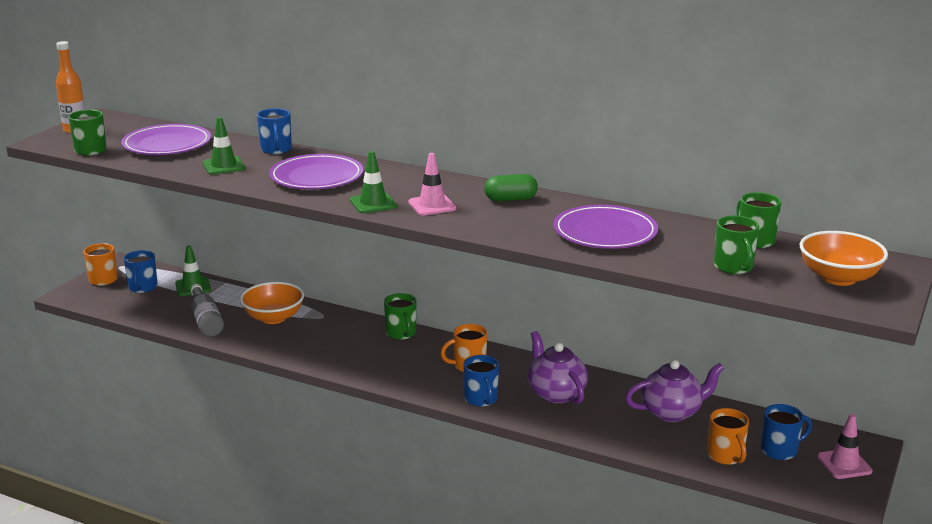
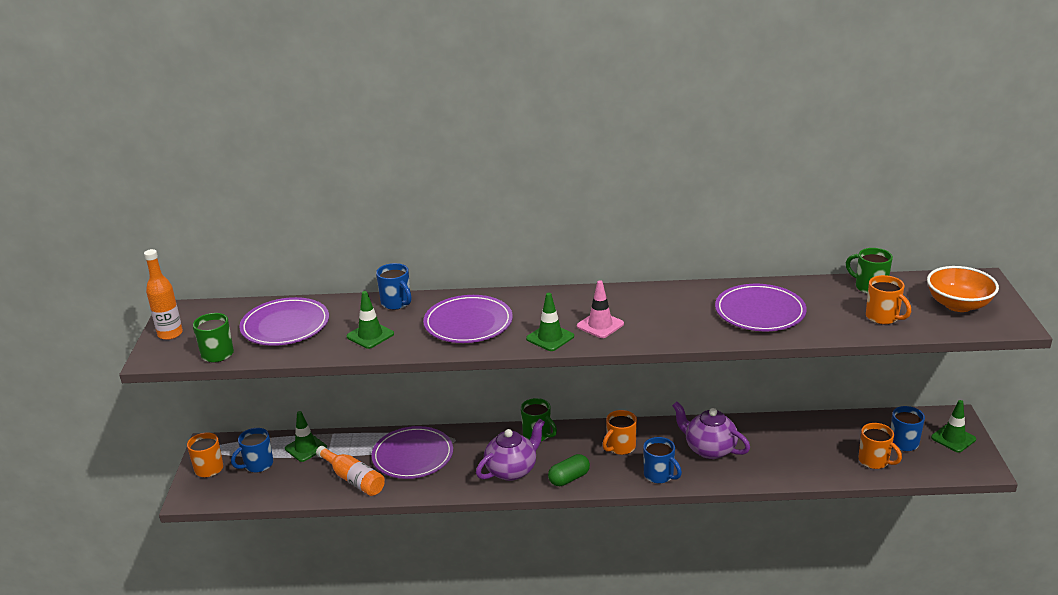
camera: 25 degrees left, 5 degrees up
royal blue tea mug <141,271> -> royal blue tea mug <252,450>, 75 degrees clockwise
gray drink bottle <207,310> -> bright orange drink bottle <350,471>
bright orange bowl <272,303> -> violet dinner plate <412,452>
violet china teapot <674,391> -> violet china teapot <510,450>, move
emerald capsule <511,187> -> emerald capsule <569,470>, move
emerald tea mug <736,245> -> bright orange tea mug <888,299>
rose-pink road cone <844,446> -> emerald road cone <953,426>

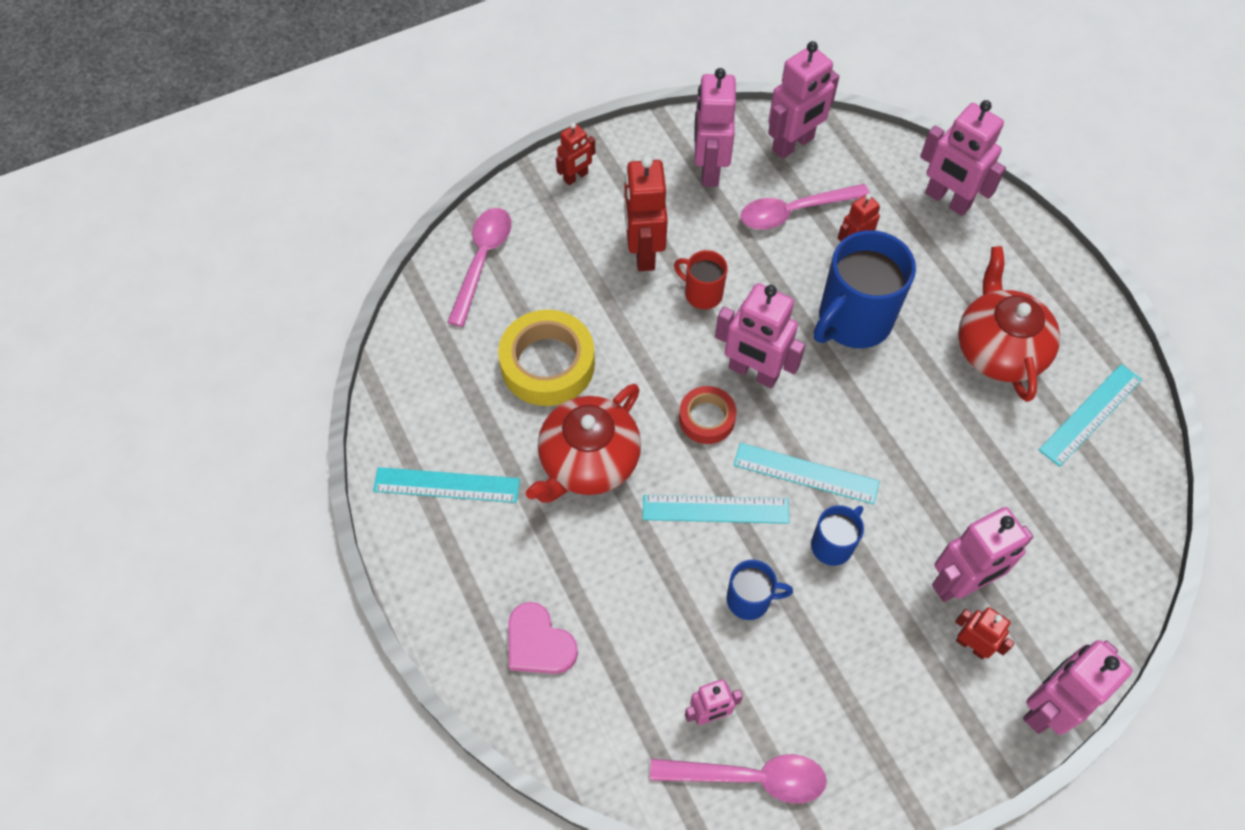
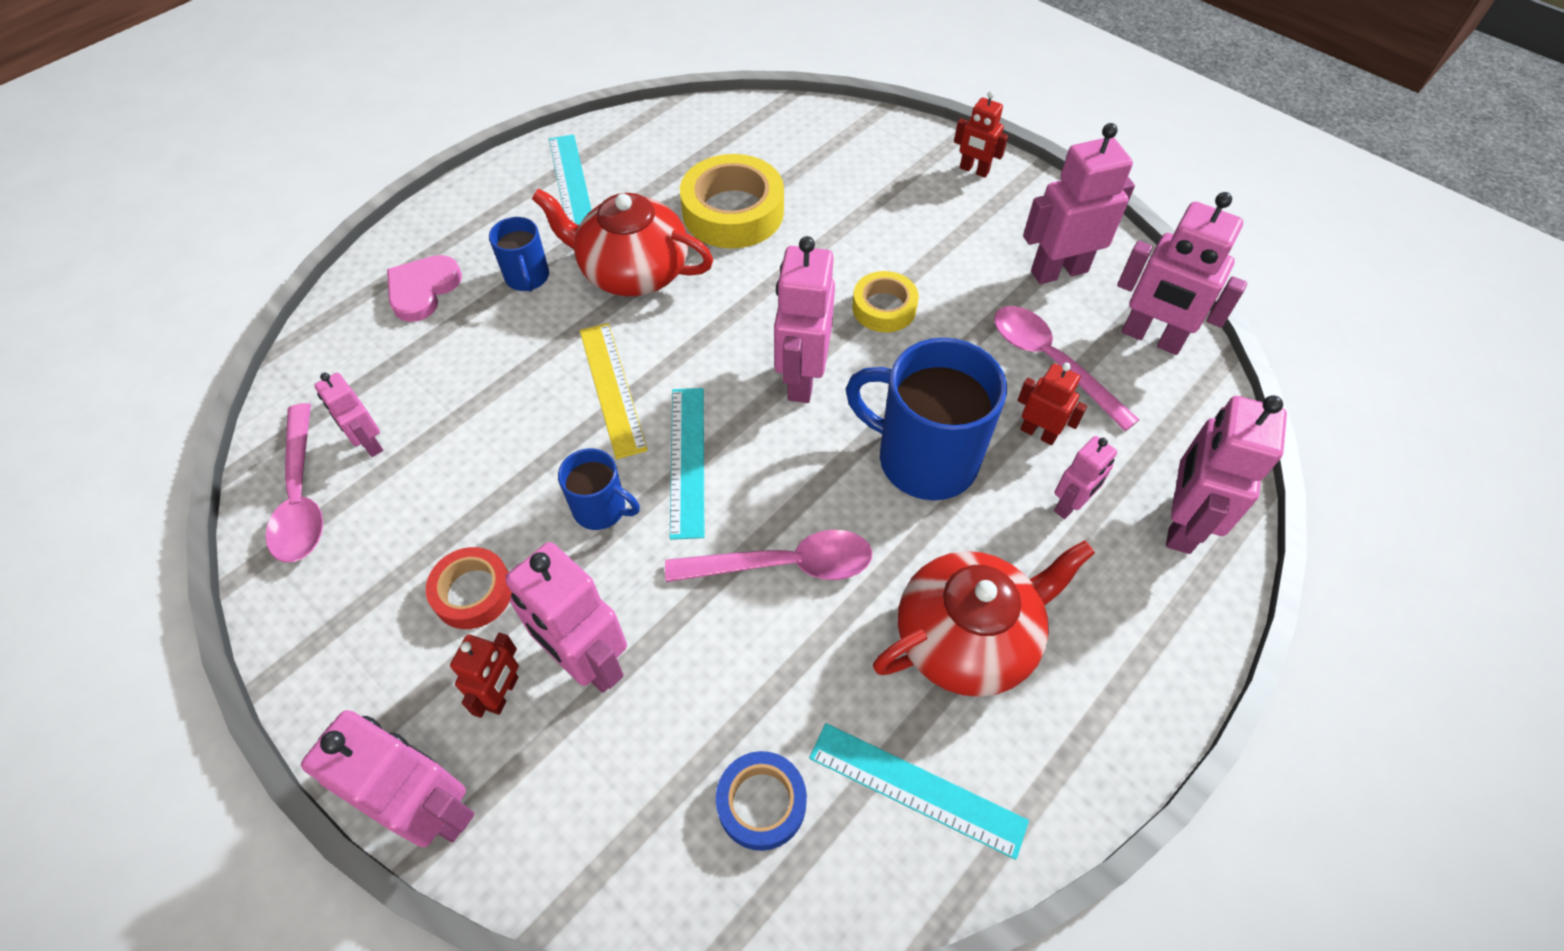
camera: 70 degrees right, 5 degrees down
scarlet sticky tape <708,415> -> scarlet sticky tape <469,588>, move
royal blue tea mug <759,590> -> royal blue tea mug <519,254>, move
turquoise straightedge <716,509> -> golden straightedge <614,391>
rose-pink tablespoon <479,267> -> rose-pink tablespoon <768,556>, move
none -> royal blue sticky tape <761,801>
scarlet tea mug <701,279> -> golden sticky tape <885,301>
none -> rose-pink robot figure <1085,477>
scarlet robot figure <646,213> -> none

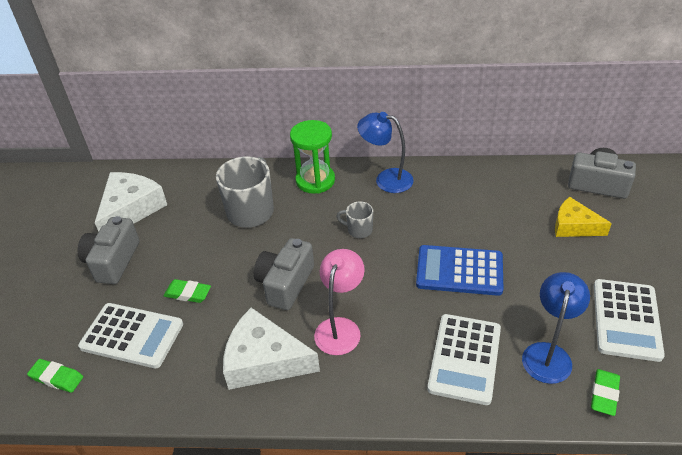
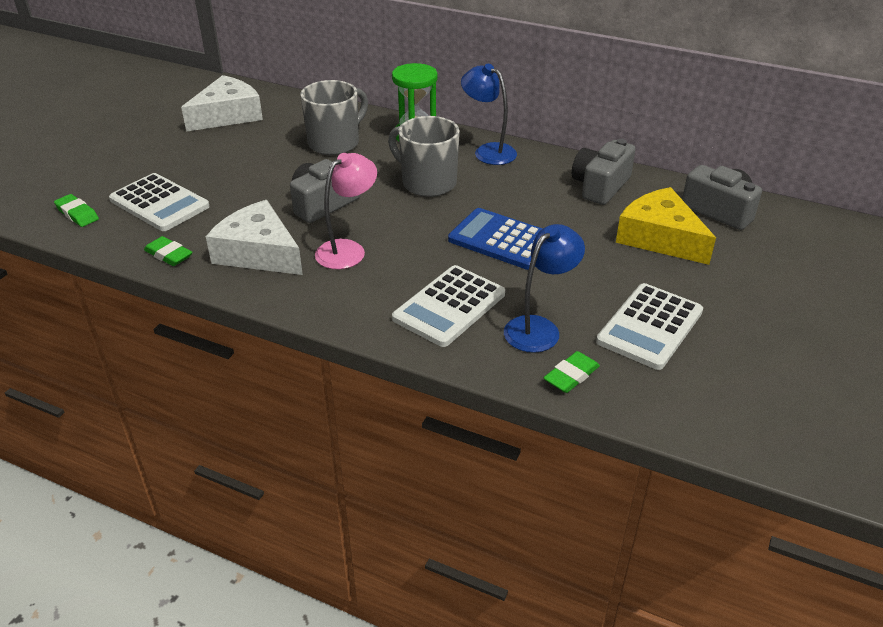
camera: 20 degrees right, 5 degrees down
emerald eraser <187,291> -> emerald eraser <168,251>, move
gray tea mug <354,219> -> gray tea mug <424,156>, x1.98
gray compact camera <108,250> -> gray compact camera <604,172>, move
golden cheese wedge <583,217> -> golden cheese wedge <666,226>, x1.54

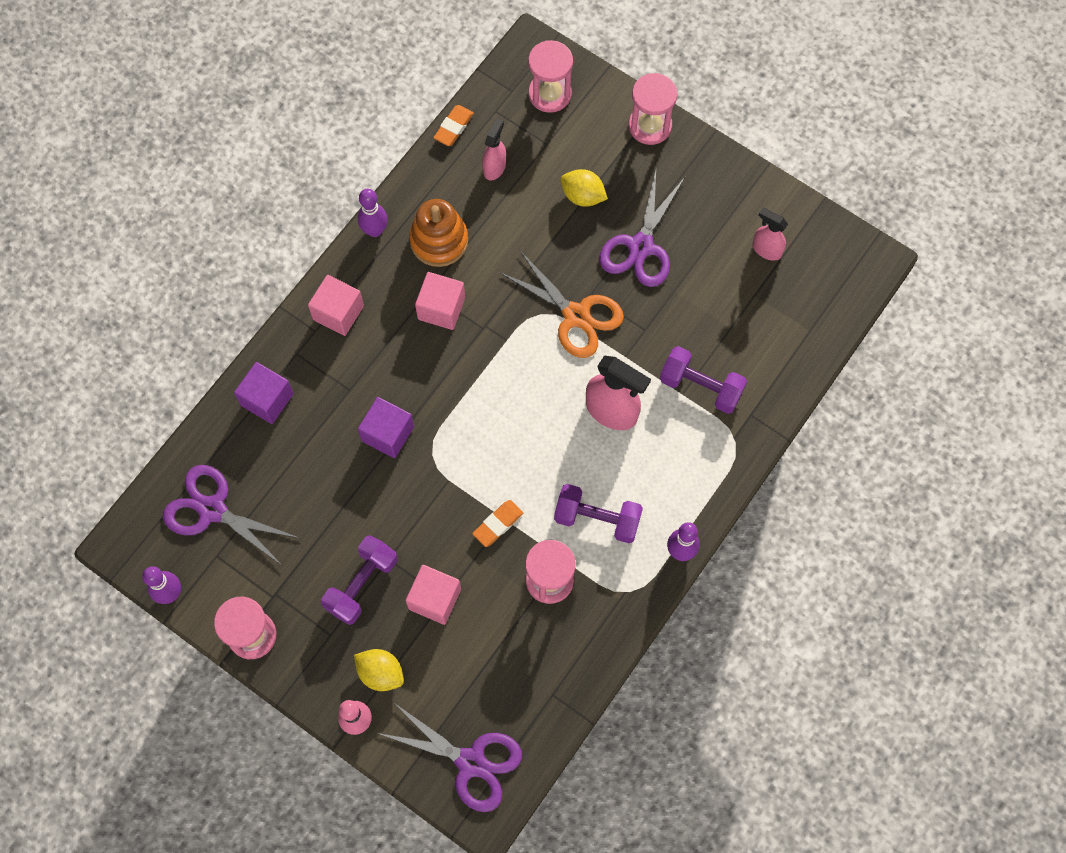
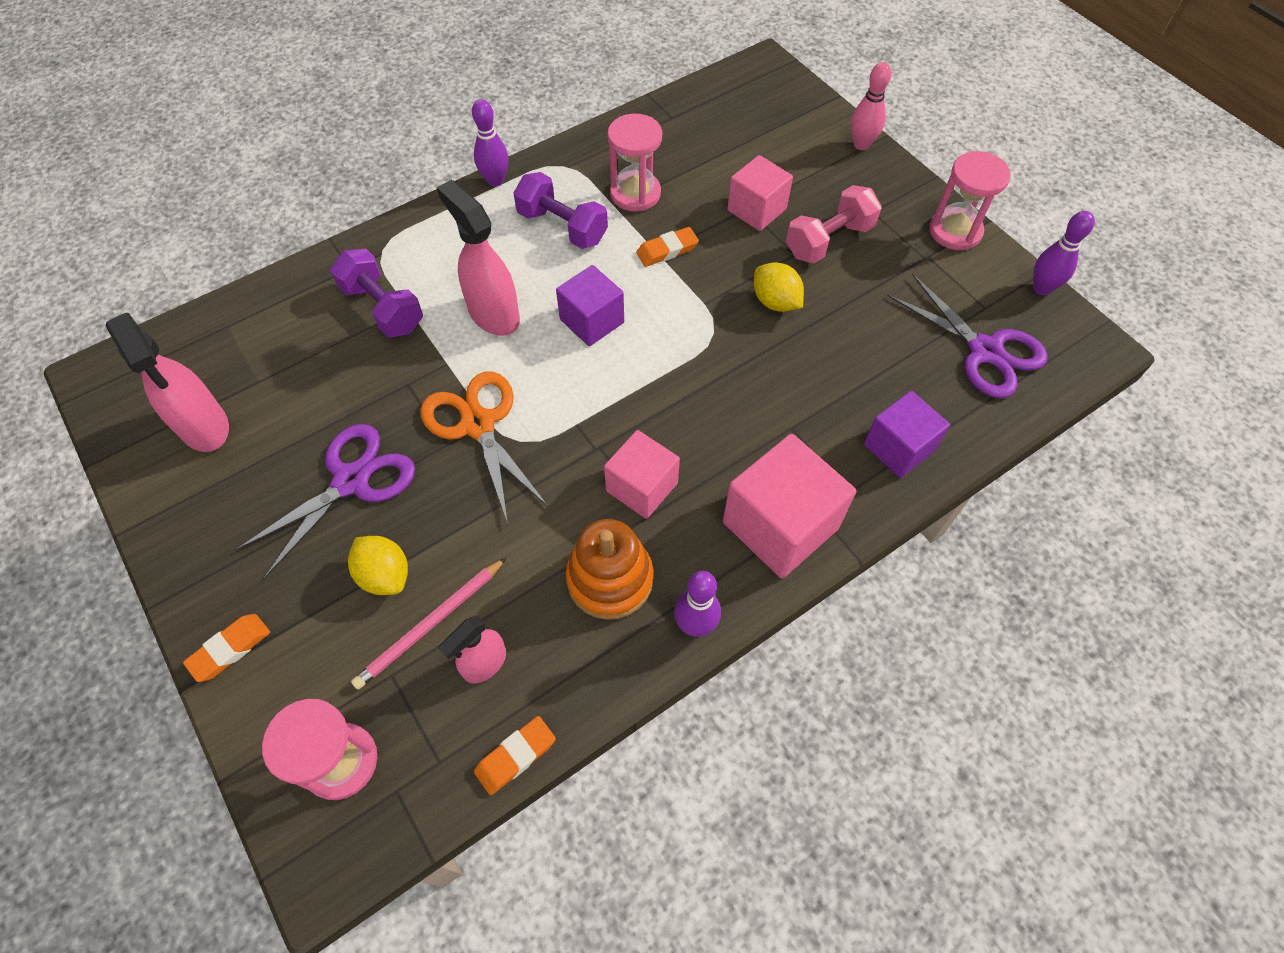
camera: 160 degrees left, 10 degrees down
rose-pink sprayer <770,234> -> rose-pink sprayer <167,382>, x1.68
rose-pink hourglass <653,109> -> bright orange eraser <226,648>
none -> rose-pink pencil <428,624>
violet block <386,427> -> violet block <590,305>, move
rose-pink block <336,305> -> rose-pink block <789,506>, x1.56
golden citrus fruit <379,670> -> golden citrus fruit <779,287>, move
violet dumbbell <359,580> -> rose-pink dumbbell <834,224>
violet pair of scissors <449,757> -> none

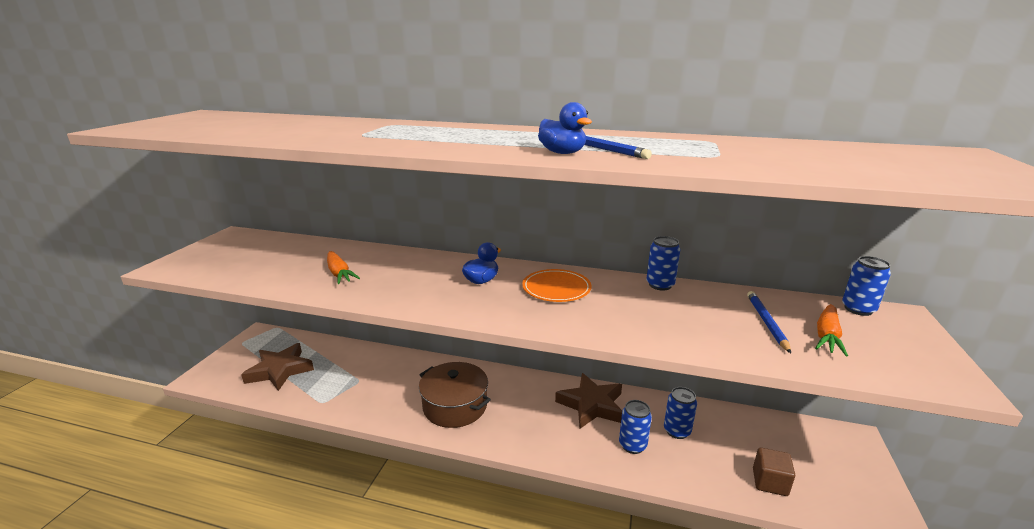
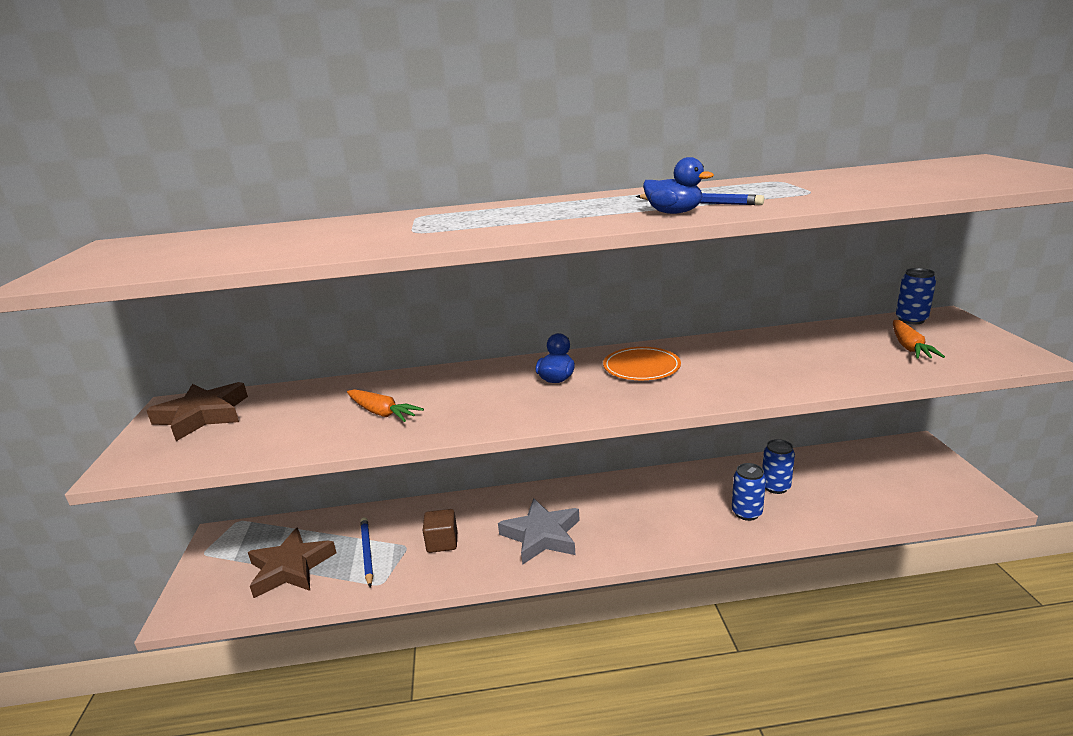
camera: 20 degrees left, 0 degrees up
brown five-pointed star <588,401> -> brown five-pointed star <197,411>, move
royal blue pencil <769,322> -> royal blue pencil <366,552>, move
brown block <774,471> -> brown block <440,531>, move
brown cooking pot <455,395> -> gray five-pointed star <539,531>
royal blue soda can <663,263> -> none

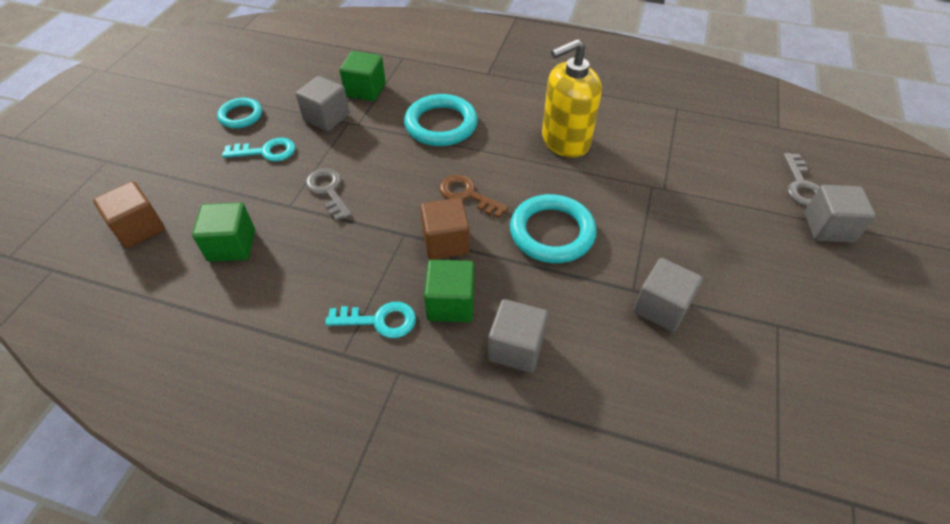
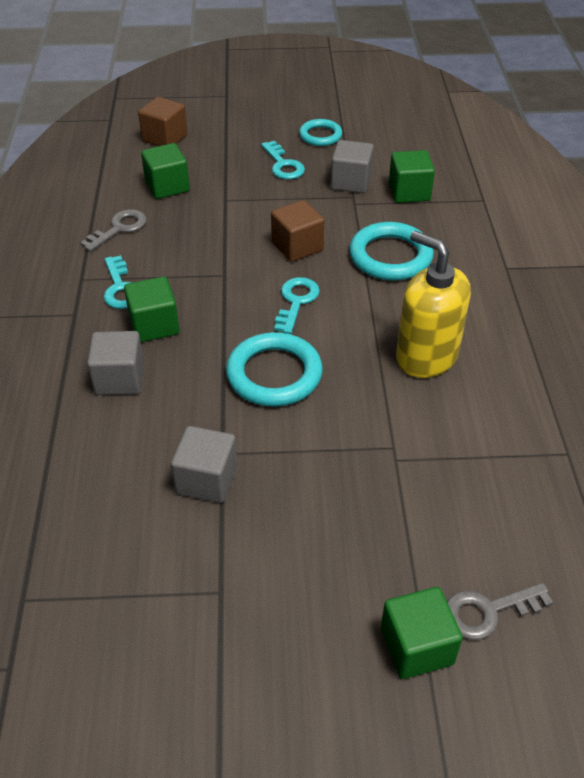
camera: 70 degrees right, 5 degrees down
gray door key <329,194> -> gray door key <113,230>, move
brown block <445,229> -> brown block <297,231>, move
brown door key <474,196> -> turquoise door key <297,305>
gray block <840,214> -> emerald block <422,633>

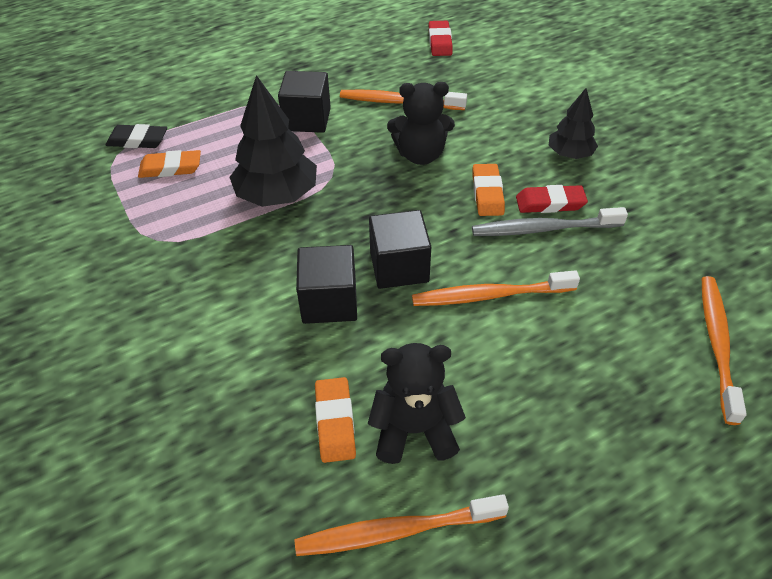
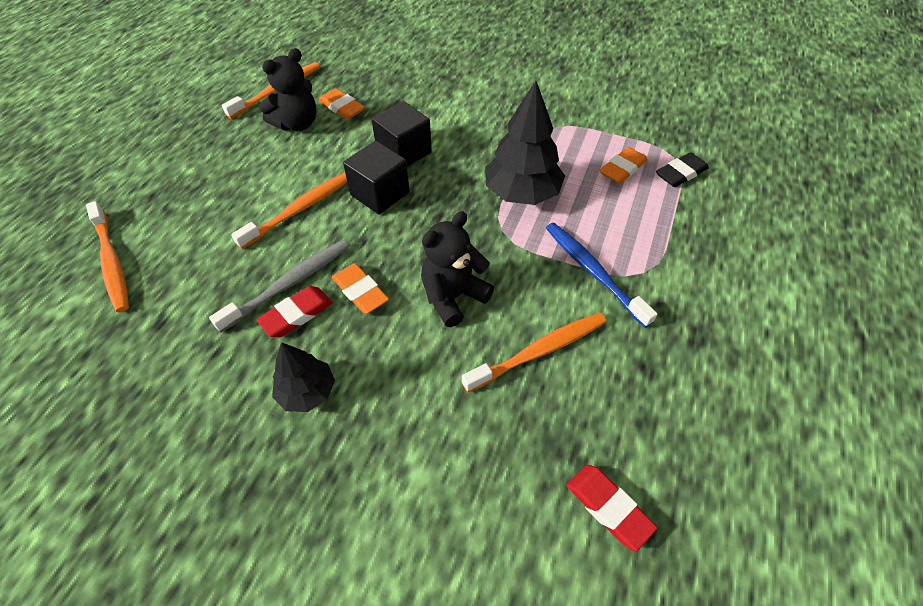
camera: 140 degrees right, 5 degrees up
black block <304,102> -> royal blue toothbrush <601,275>

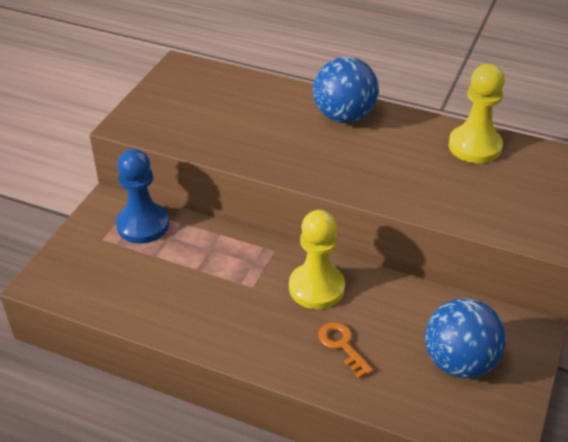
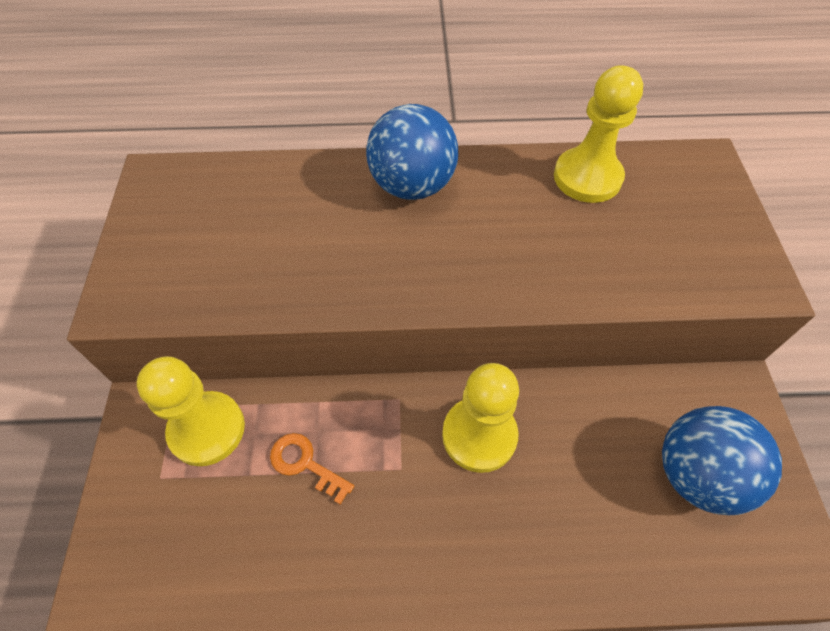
camera: 25 degrees left, 15 degrees up
royal blue game pawn <142,196> -> golden game pawn <191,411>
bright orange door key <345,350> -> bright orange door key <312,469>, move

